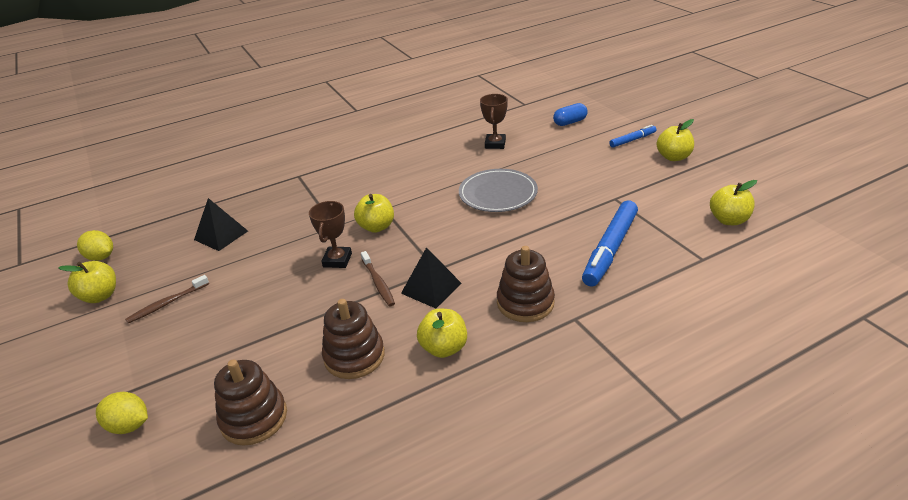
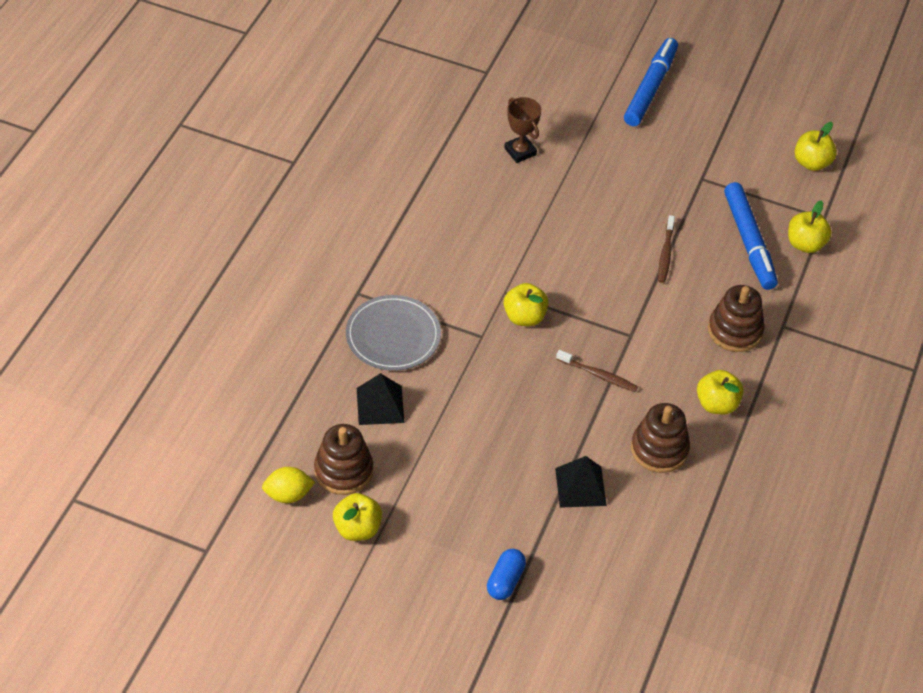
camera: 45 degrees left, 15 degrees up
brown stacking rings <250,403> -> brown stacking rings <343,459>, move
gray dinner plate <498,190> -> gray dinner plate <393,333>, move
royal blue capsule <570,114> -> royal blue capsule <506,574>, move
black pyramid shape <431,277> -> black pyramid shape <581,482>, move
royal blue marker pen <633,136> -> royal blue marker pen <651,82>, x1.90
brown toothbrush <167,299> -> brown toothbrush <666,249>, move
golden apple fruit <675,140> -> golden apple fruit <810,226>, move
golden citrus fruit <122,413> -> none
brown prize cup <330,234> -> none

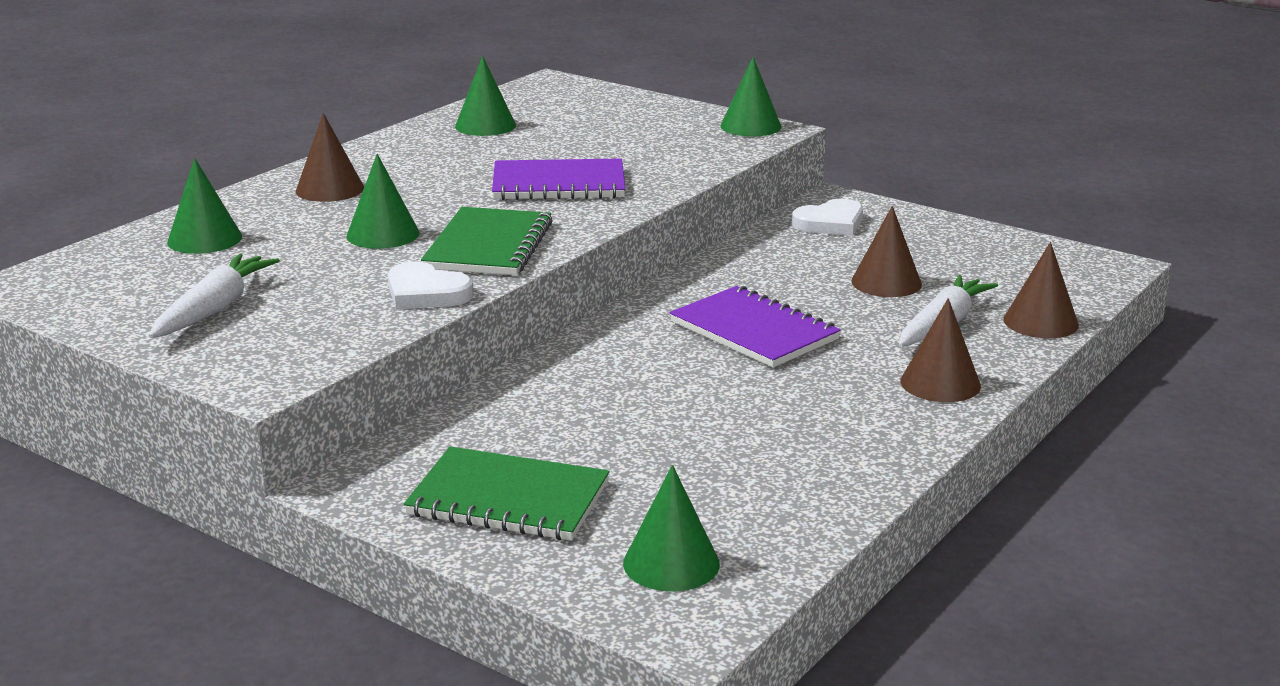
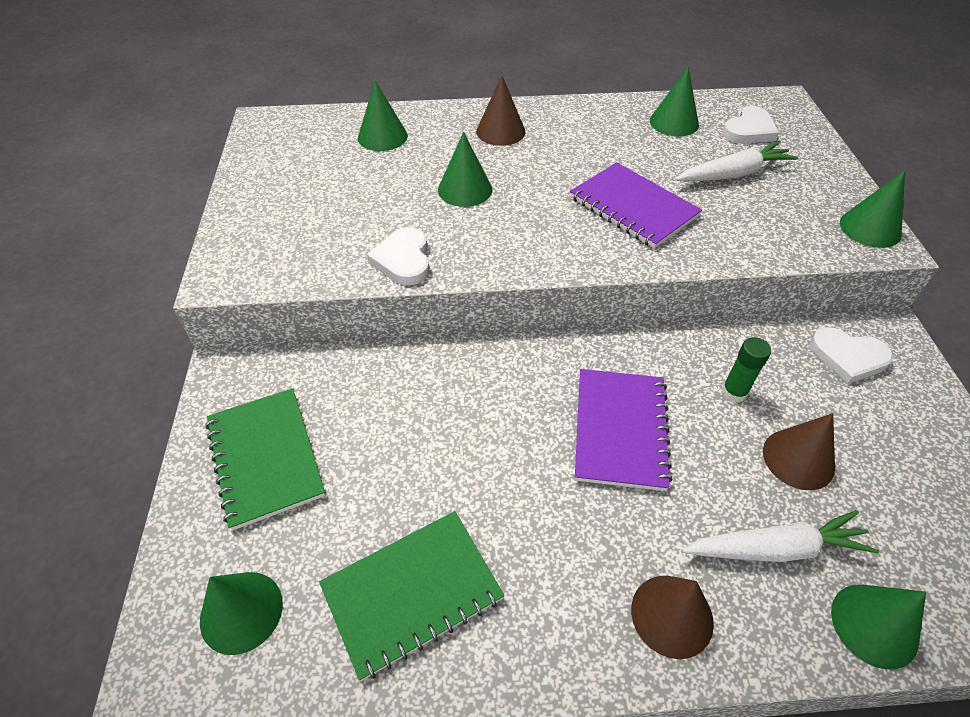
camera: 50 degrees right, 25 degrees up
emerald notepad <487,241> -> emerald notepad <411,596>, move
white carrot <214,295> -> white carrot <737,161>, move
none -> white heart shape <750,125>
none -> emerald glue <746,370>
brown cone shape <1041,290> -> emerald cone shape <878,627>

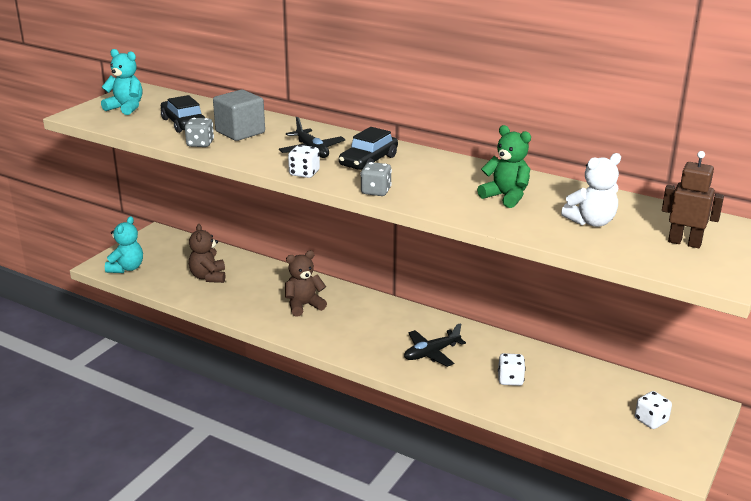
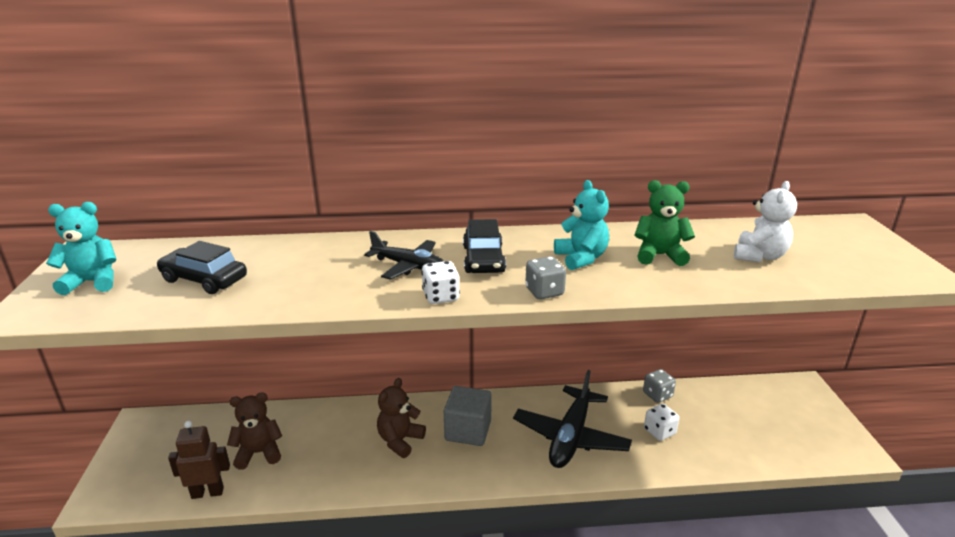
camera: 35 degrees left, 0 degrees up
brown robot figure <693,199> -> brown robot figure <199,460>, move
brown stuffed bear <207,253> -> brown stuffed bear <254,431>, 120 degrees clockwise
gray block <239,115> -> gray block <468,416>, move
black aeroplane <435,345> -> black aeroplane <572,419>, x1.62
turquoise stuffed bear <124,244> -> turquoise stuffed bear <581,225>, move
gray game die <199,132> -> gray game die <659,386>, move
white game die <653,410> -> none

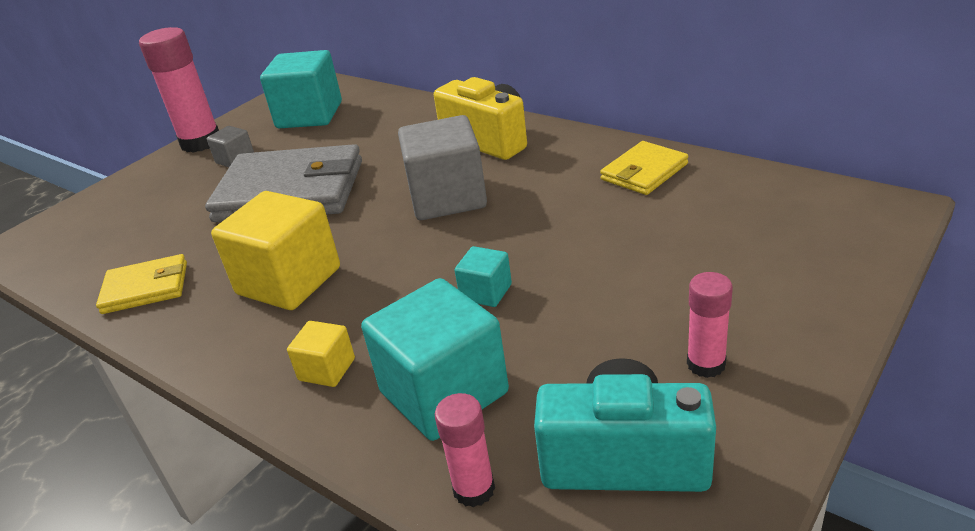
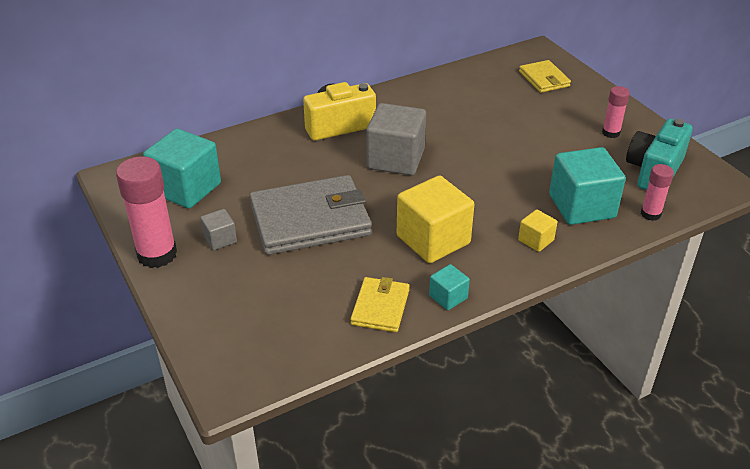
camera: 70 degrees left, 5 degrees up
gray wallet <283,183> -> gray wallet <310,215>, 45 degrees clockwise
turquoise block <483,276> -> turquoise block <449,287>, move
golden wallet <644,168> -> golden wallet <545,76>, move

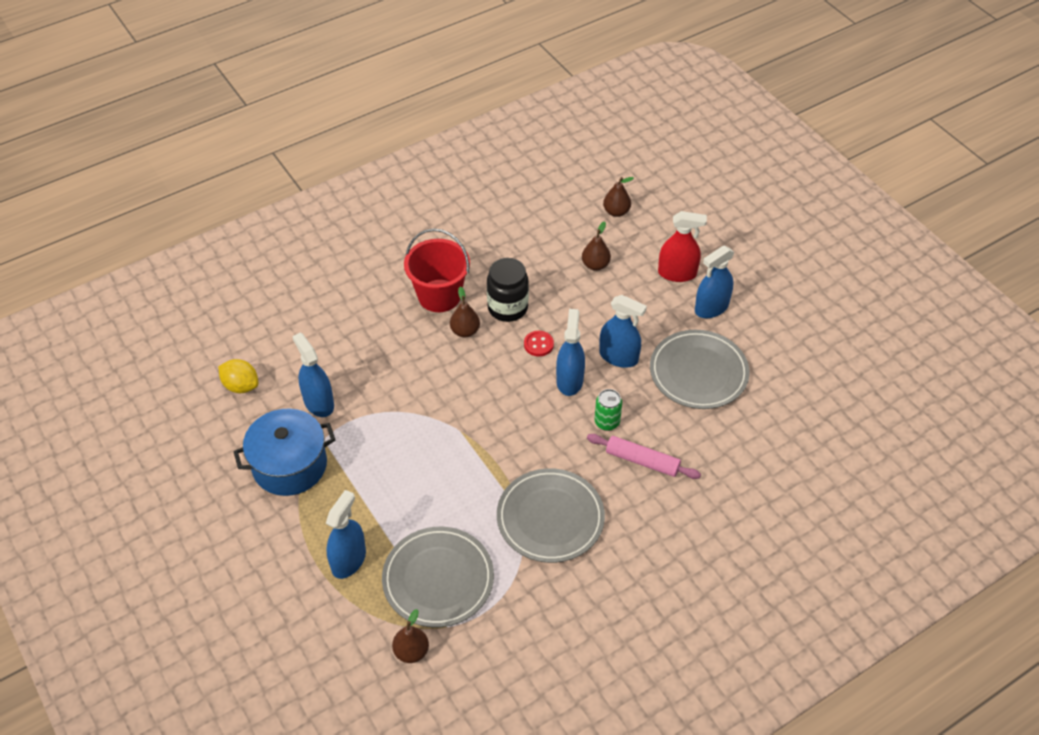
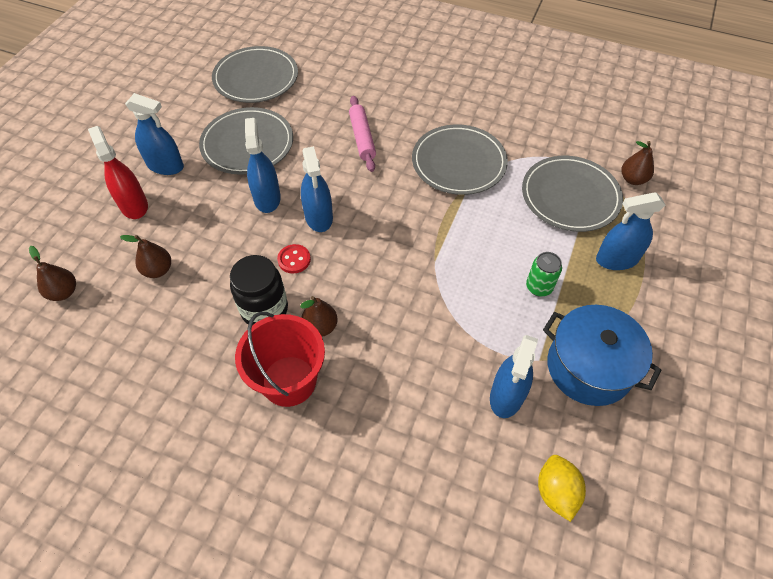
camera: 125 degrees left, 5 degrees up
none -> gray dinner plate <255,74>
royal blue sprayer <570,352> -> royal blue sprayer <317,189>, 75 degrees counterclockwise
emerald soda can <608,410> -> emerald soda can <544,274>, move

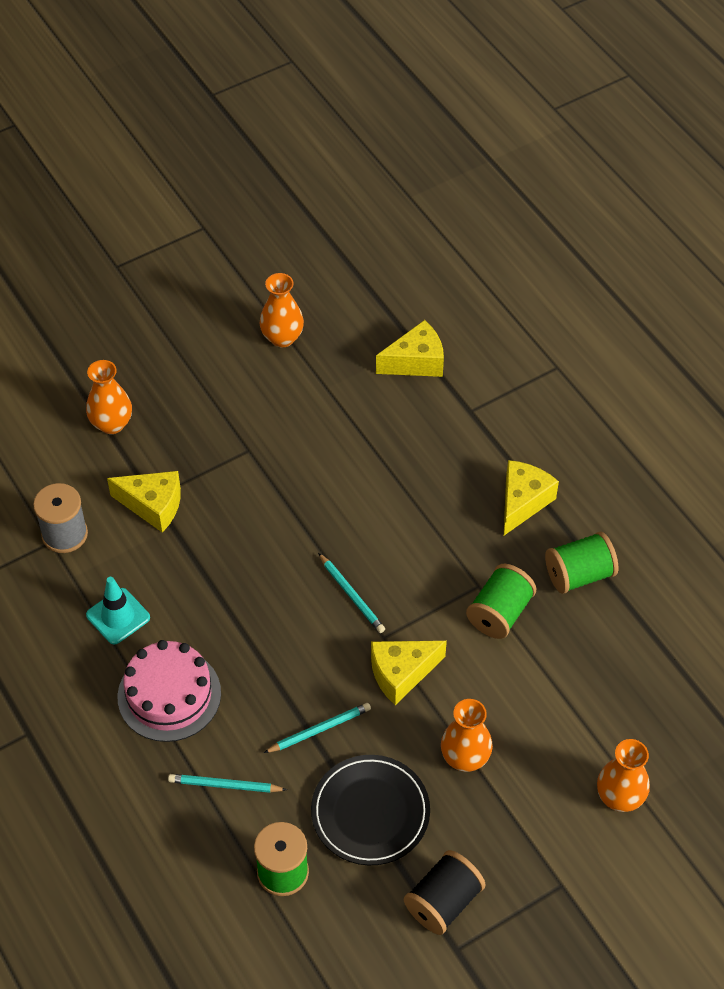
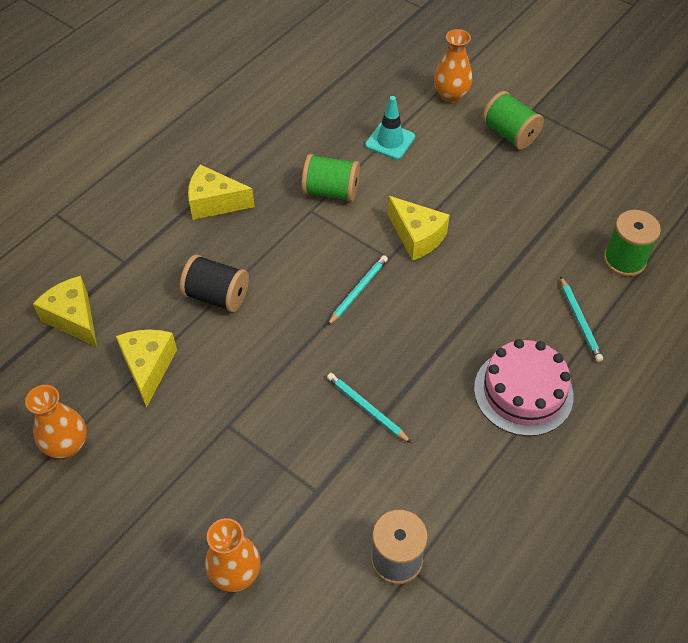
camera: 110 degrees left, 0 degrees up
golden cheese wedge <144,502> -> golden cheese wedge <146,369>, move
black bobbin <444,892> -> black bobbin <214,283>, move
turquoise pencil <317,728> -> turquoise pencil <369,408>, move
turquoise road cone <118,610> -> turquoise road cone <390,128>, move
emerald bobbin <581,563> -> emerald bobbin <513,120>, move
black dinner plate <370,810> -> none
bright orange vase <467,735> -> none

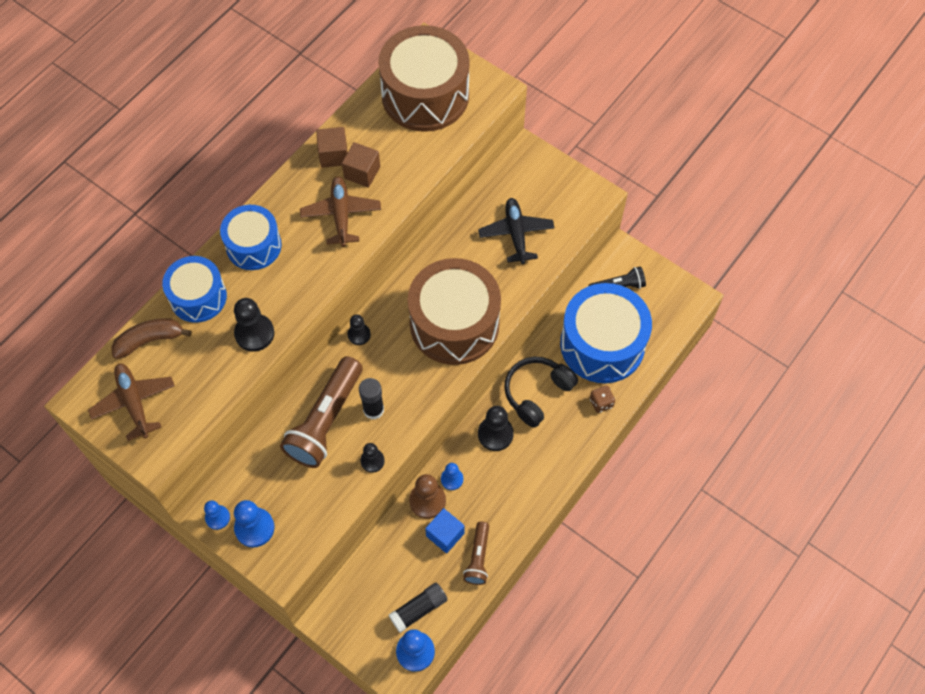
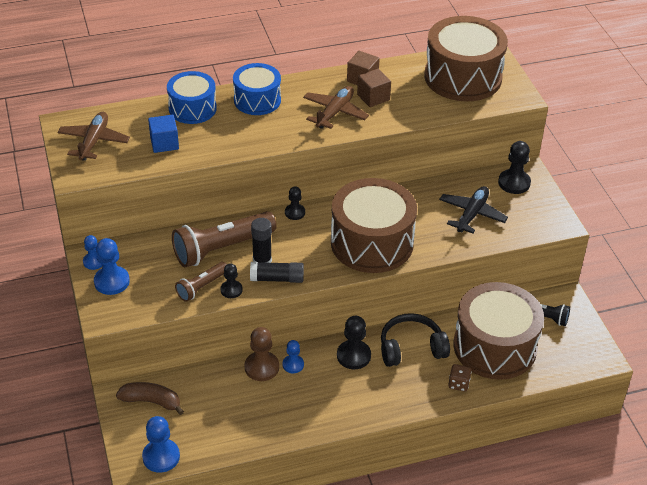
camera: 35 degrees right, 20 degrees down
brown banana <151,338> -> brown banana <150,398>, move
royal blue block <445,530> -> royal blue block <163,134>, move
brown pocket torch <476,553> -> brown pocket torch <201,282>, move
black glue <418,608> -> black glue <277,272>, move
royal blue drum <606,333> -> brown drum <498,331>
black game pawn <254,325> -> black game pawn <514,167>, move

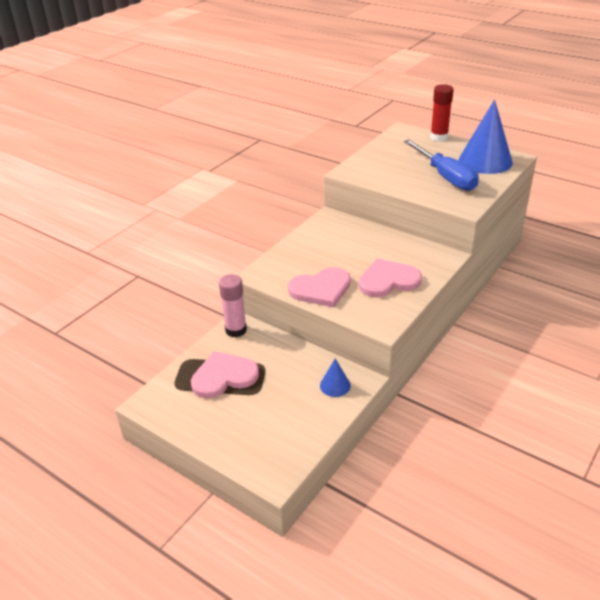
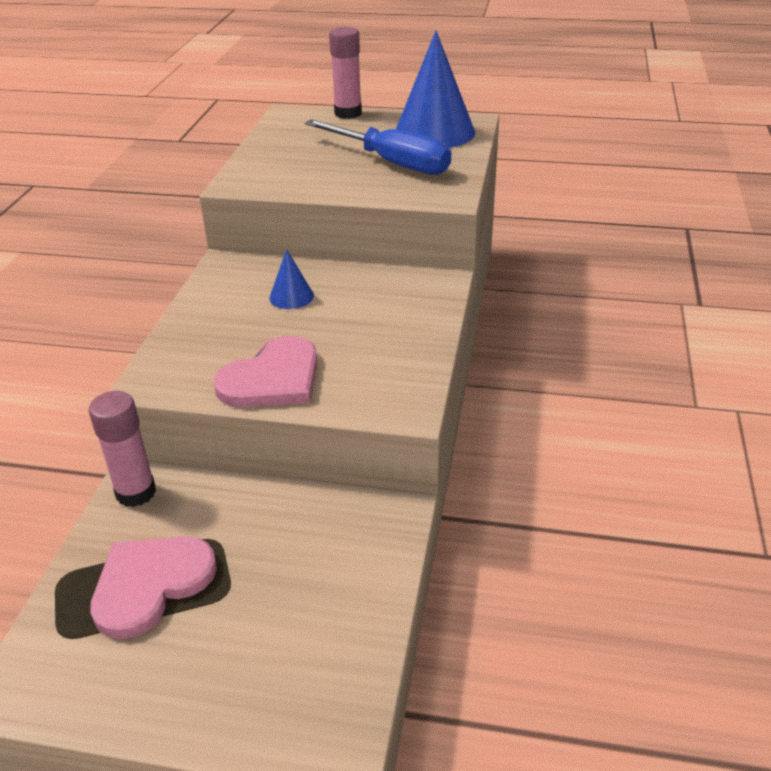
camera: 25 degrees left, 0 degrees up
royal blue cone shape <335,378> -> royal blue cone shape <291,279>, move
scarlet glue <442,112> -> rose-pink glue <345,73>
rose-pink heart shape <390,277> -> none

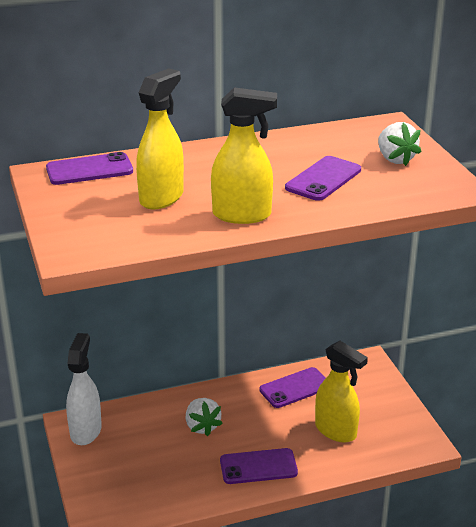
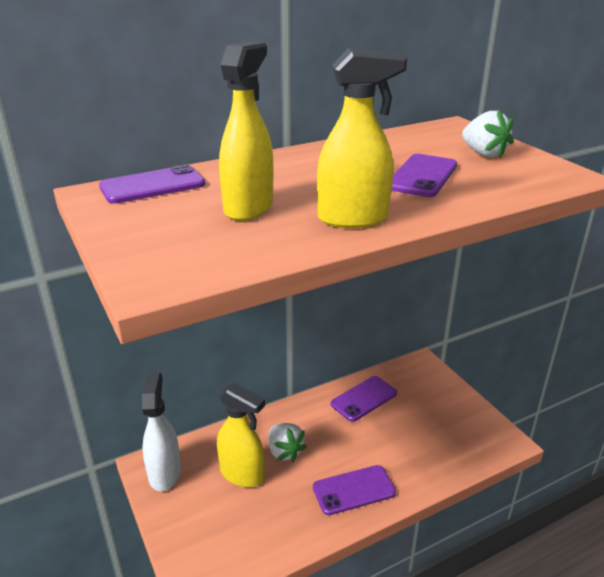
camera: 10 degrees left, 0 degrees up
golden sprayer <341,392> -> golden sprayer <241,435>, move

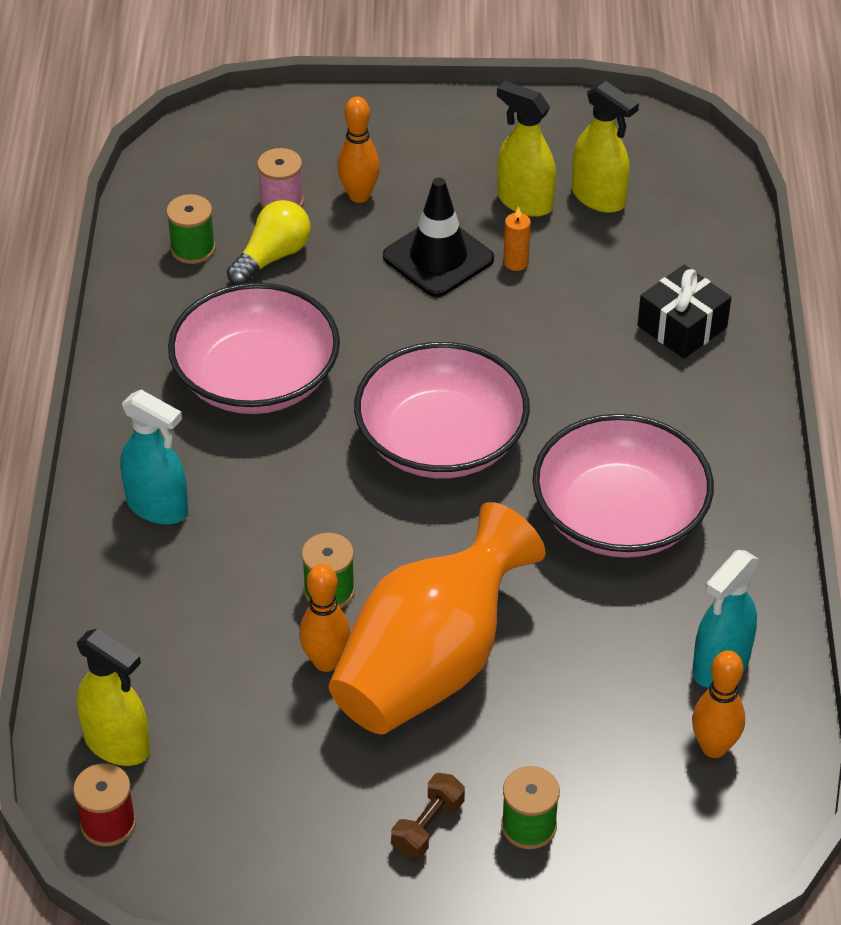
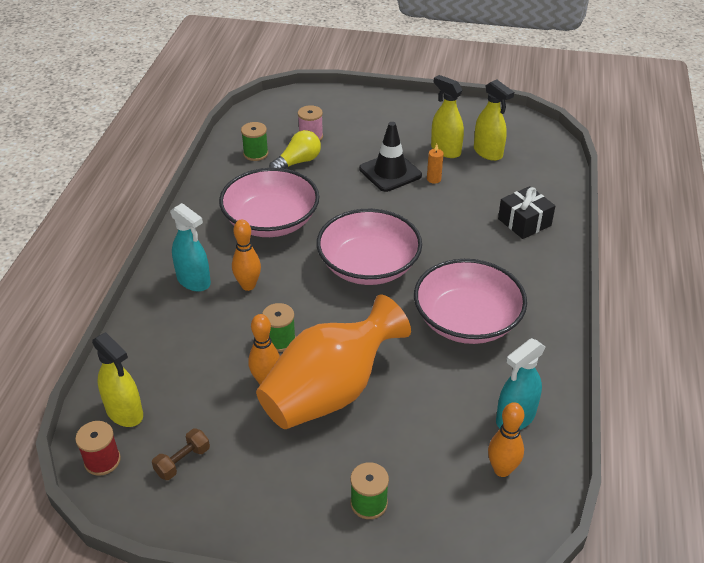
camera: 10 degrees right, 5 degrees down
brown dumbbell <428,815> -> brown dumbbell <181,454>, move
bright orange skittle <358,150> -> bright orange skittle <246,255>, move

